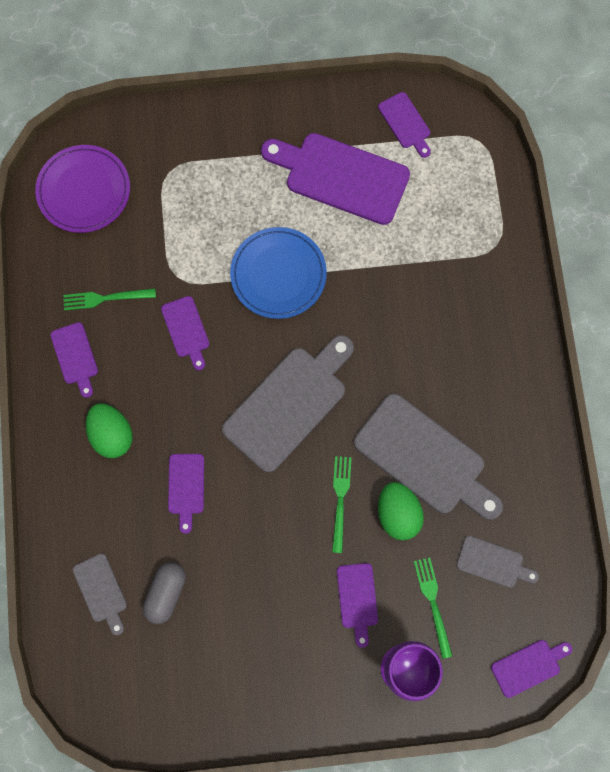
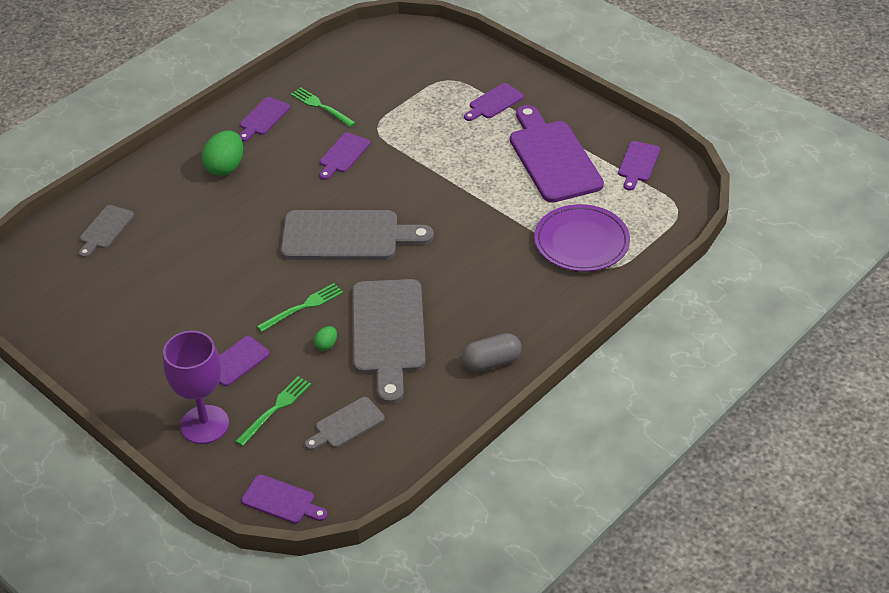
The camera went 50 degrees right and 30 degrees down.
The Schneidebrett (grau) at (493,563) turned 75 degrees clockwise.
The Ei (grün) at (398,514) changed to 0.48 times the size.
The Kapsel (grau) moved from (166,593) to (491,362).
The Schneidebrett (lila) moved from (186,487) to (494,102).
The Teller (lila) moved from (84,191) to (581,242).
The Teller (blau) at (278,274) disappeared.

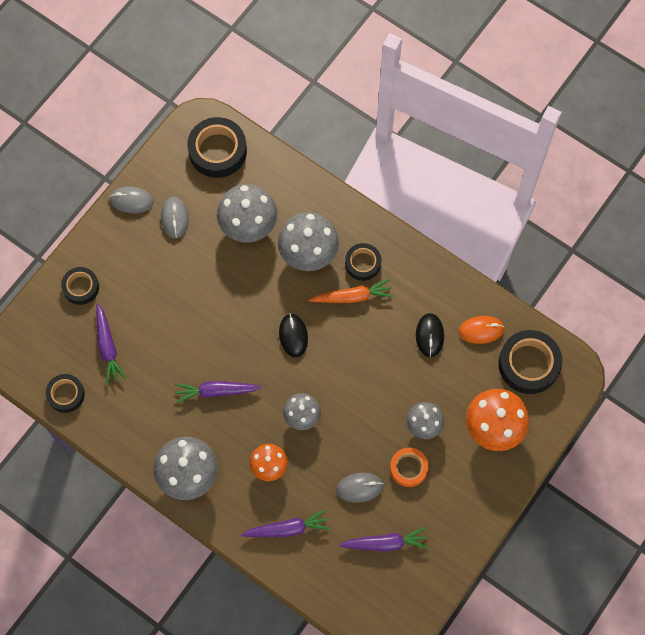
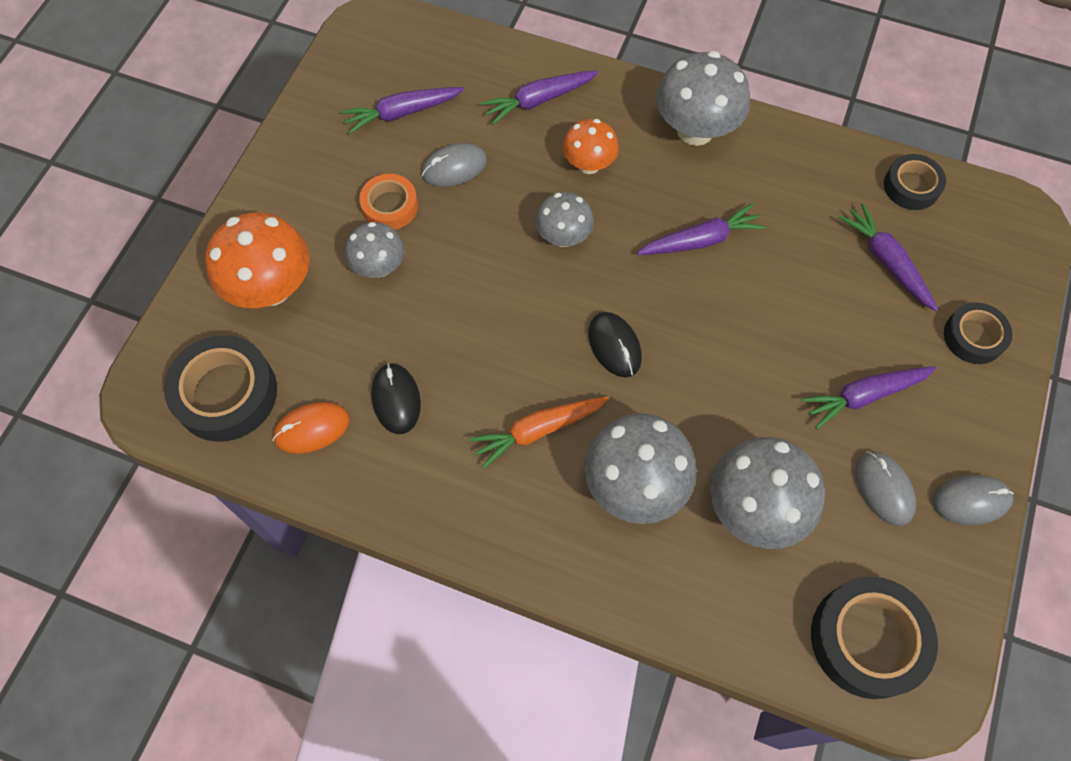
The camera went 165 degrees right and 5 degrees down.
The Karotte (lila) at (864,396) appeared.
The Klebeband (schwarz) at (363,263) disappeared.

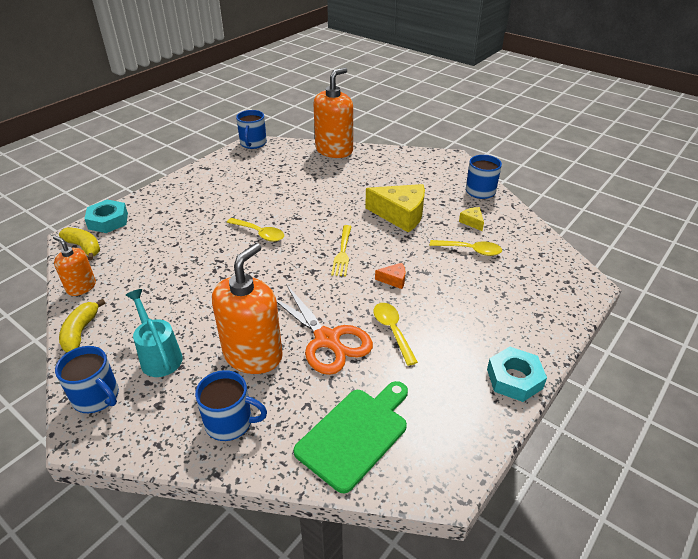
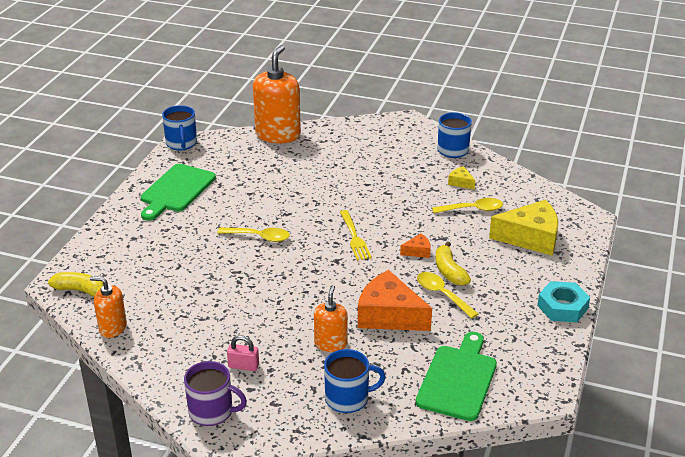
The camera went 20 degrees left and 5 degrees down.
The Schneidebrett (grün) at (176,190) appeared.
The Tasse (blau) at (97,397) became the Tasse (lila) at (212,412).
The Gießkanne (türkis) at (159,356) was replaced by the Vorhängeschloss (rosa) at (243,366).
The Seifenspender (orange) at (253,355) changed to 0.54 times the size.
The Schere (orange) at (327,339) was replaced by the Käse (orange) at (389,315).
The Banane (gelb) moved from (80,332) to (449,271).
The Käse (gelb) moved from (400,215) to (530,238).
The Sechskantmutter (türkis) at (108,221) disappeared.

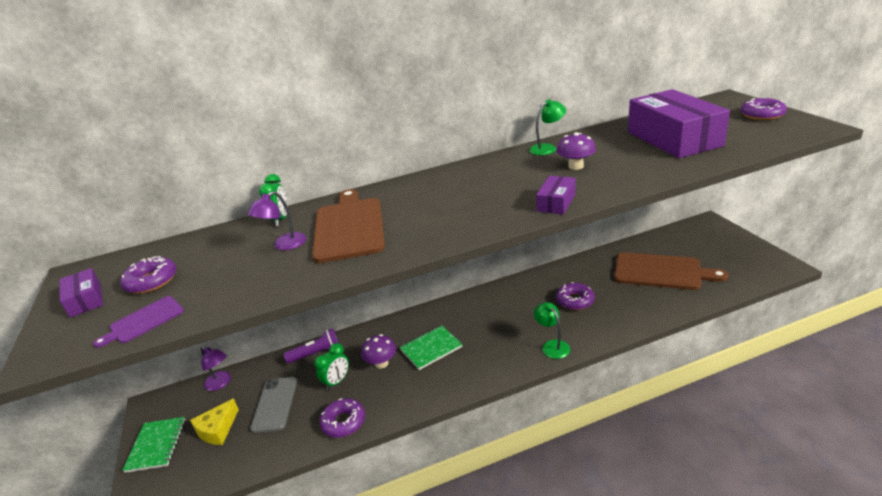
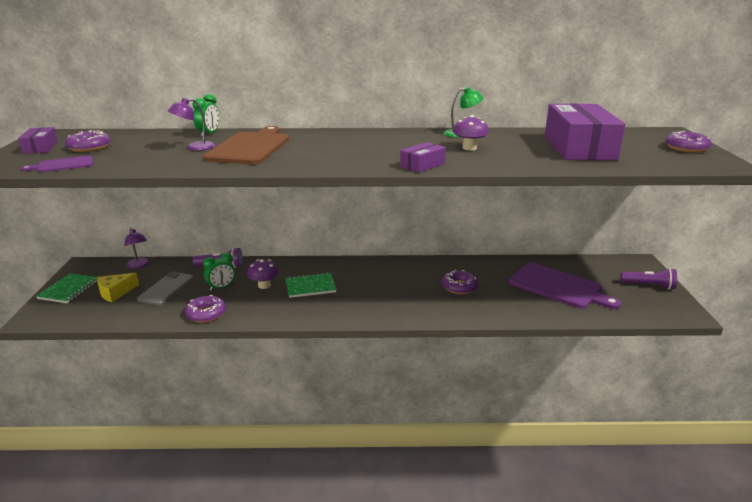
The camera went 15 degrees right and 5 degrees down.
The Schneidebrett (braun) at (661,272) became the Schneidebrett (lila) at (558,287).
The Taschenlampe (lila) at (649,285) appeared.
The Lampe (grün) at (552,345) disappeared.

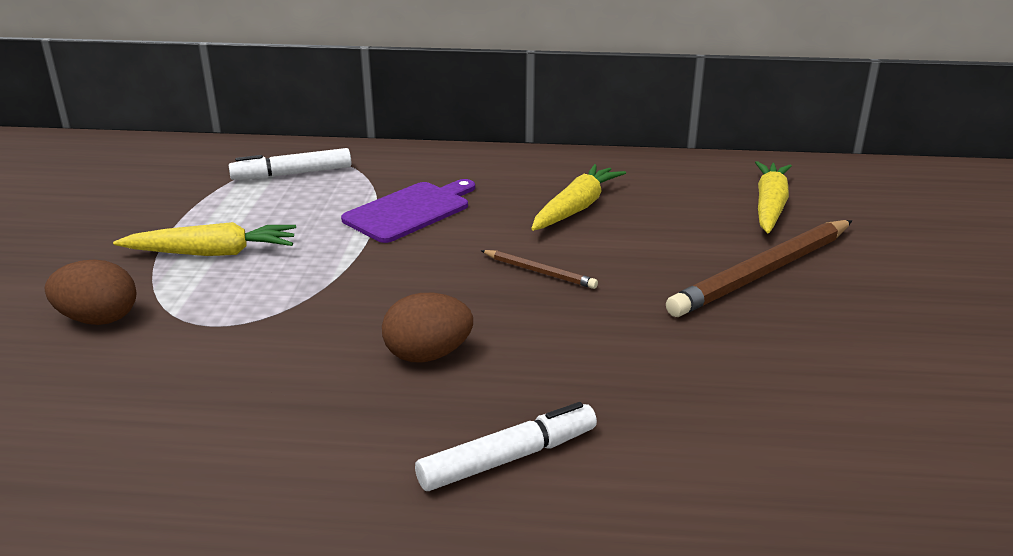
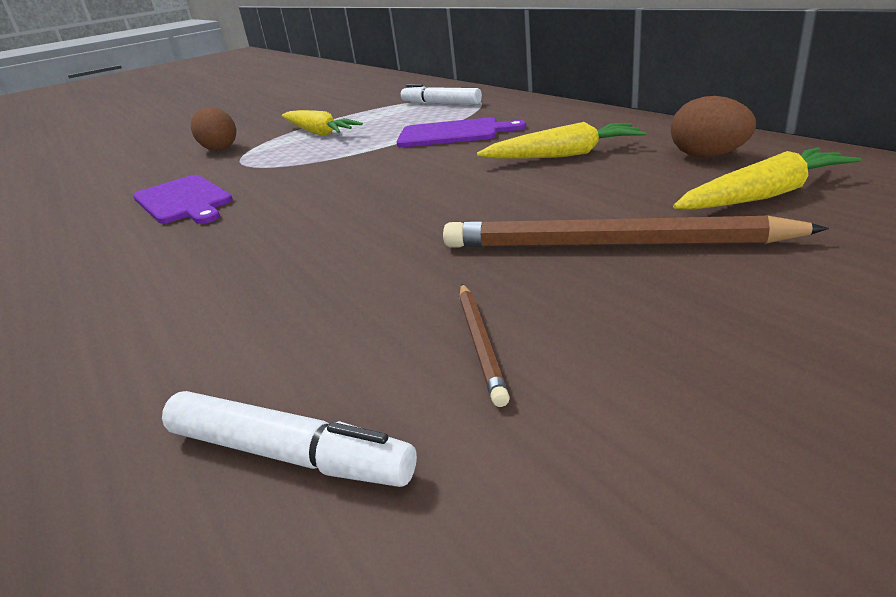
The camera went 55 degrees right and 0 degrees up.
The Schneidebrett (lila) at (184,201) appeared.
The Filzstift (weiß) moved from (508,458) to (288,454).
The Bleistift (braun) moved from (539,272) to (480,343).
The Ei (braun) moved from (428,355) to (708,156).

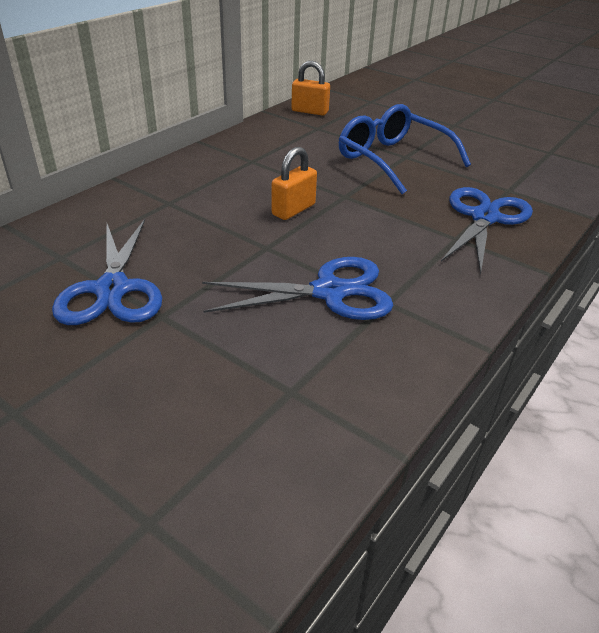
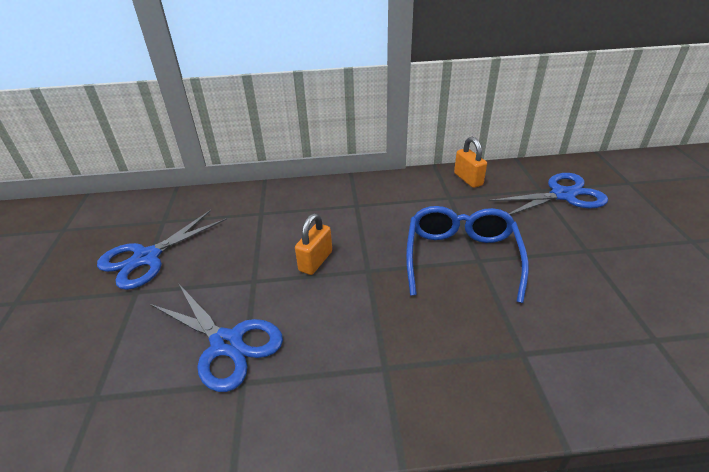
The camera went 50 degrees right and 0 degrees up.
The Vorhängeschloss (orange) at (293,210) turned 60 degrees counterclockwise.
The Schere (blau) moved from (484,218) to (562,195).

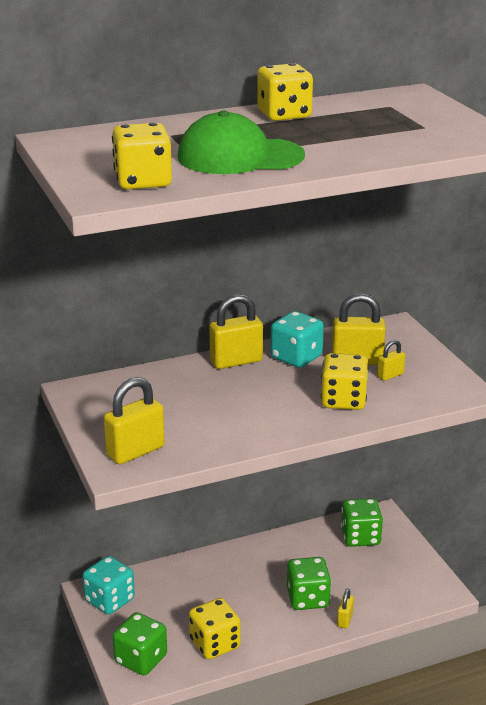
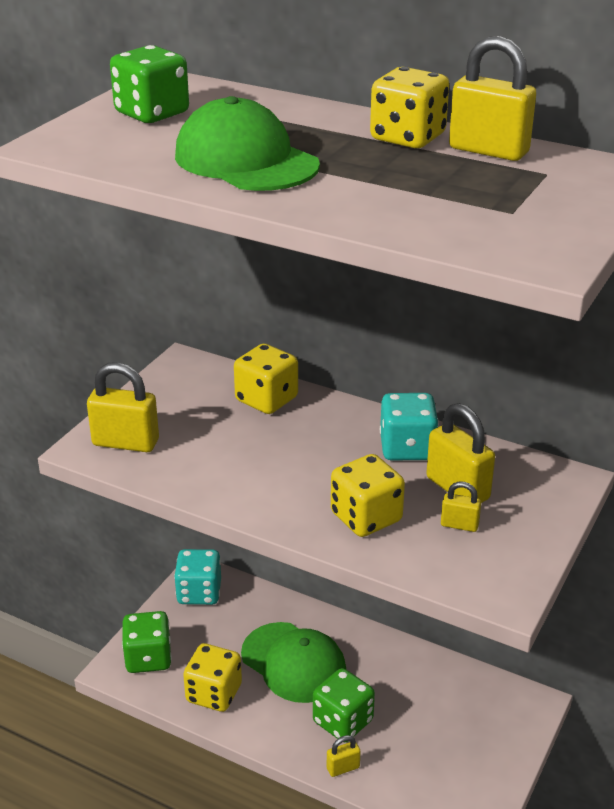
The camera went 50 degrees right and 5 degrees up.
The Spielwürfel (grün) moved from (360,537) to (152,113).
The Spielwürfel (gelb) moved from (143,182) to (266,399).
The Kappe (grün) at (293,662) appeared.
The Vorhängeschloss (gelb) moved from (236,361) to (488,150).

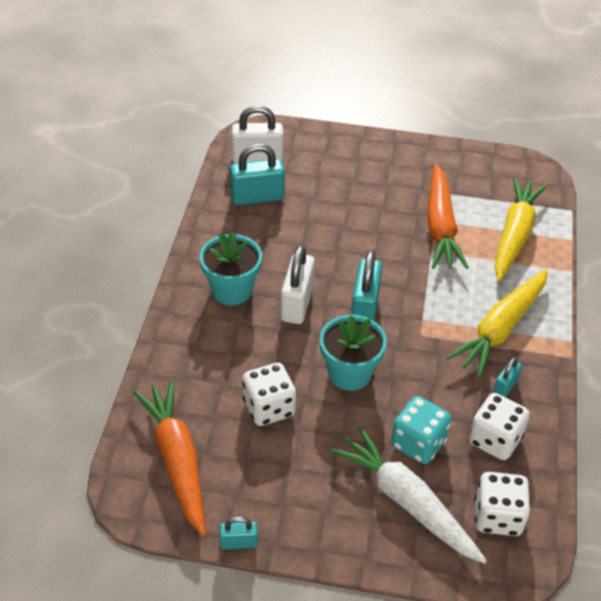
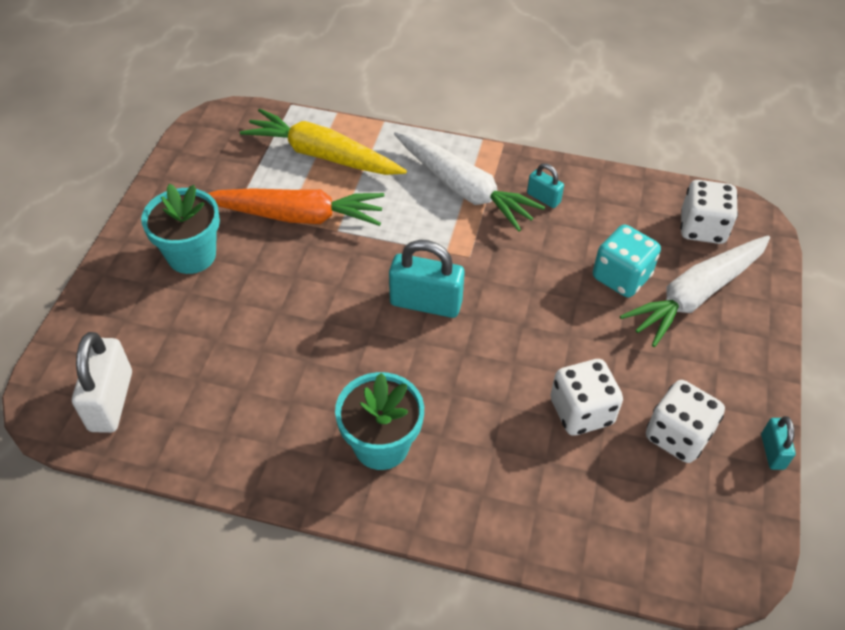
The camera went 85 degrees left and 5 degrees up.
The Blumentopf (türkis) moved from (350,373) to (191,255).
The Karotte (gelb) at (501,329) became the Karotte (weiß) at (463,188).
The Spielwürfel (weiß) moved from (495,440) to (677,436).
The Karotte (orange) at (177,461) disappeared.
The Vorhängeschloss (türkis) at (257,197) disappeared.
The Vorhängeschloss (weiß) at (297,303) disappeared.

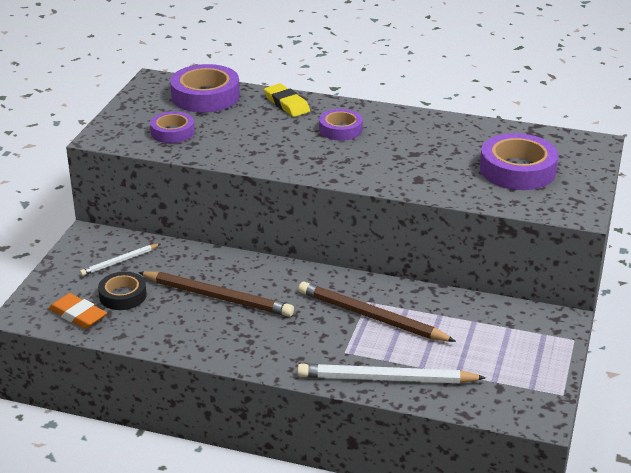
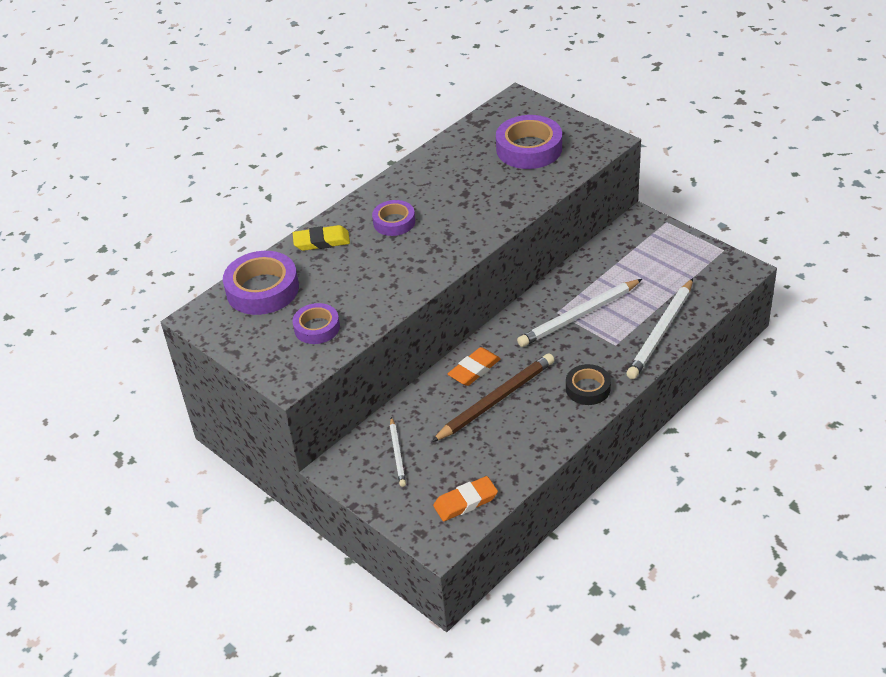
The camera went 60 degrees left and 10 degrees up.
The Radiergummi (orange) at (474,369) appeared.
The Bleistift (braun) at (372,317) became the Bleistift (weiß) at (579,315).
The Klebeband (schwarz) moved from (123,295) to (588,388).

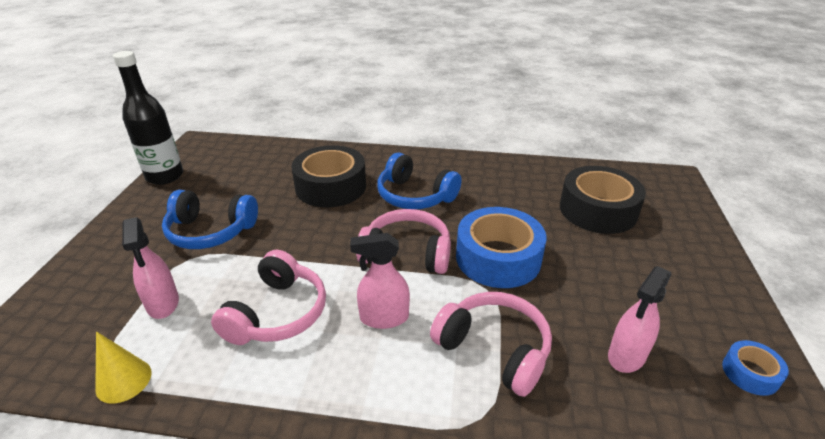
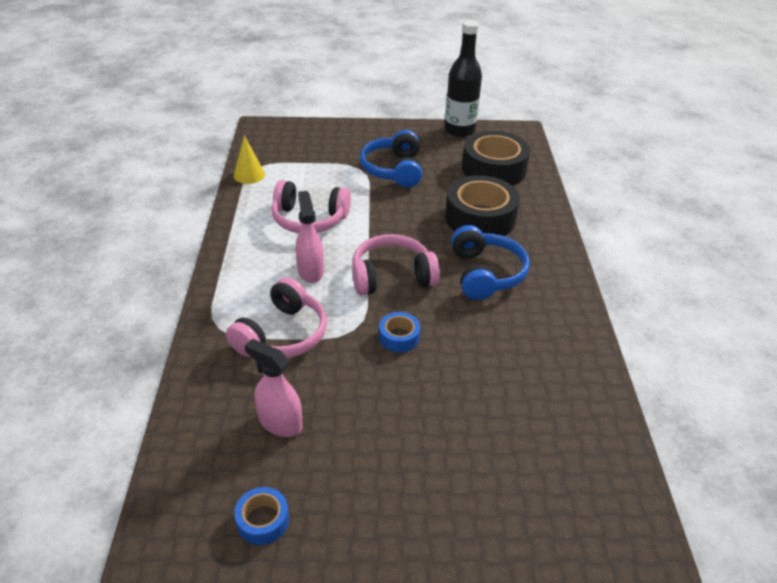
The camera went 80 degrees right and 5 degrees up.
The Kopfhörer (rosa) at (407,253) turned 105 degrees counterclockwise.
The Klebeband (blau) at (498,258) changed to 0.47 times the size.
The Kopfhörer (blau) at (415,196) turned 150 degrees clockwise.
The Klebeband (schwarz) moved from (598,210) to (494,169).
The Sprühflasche (rosa) at (163,303) disappeared.

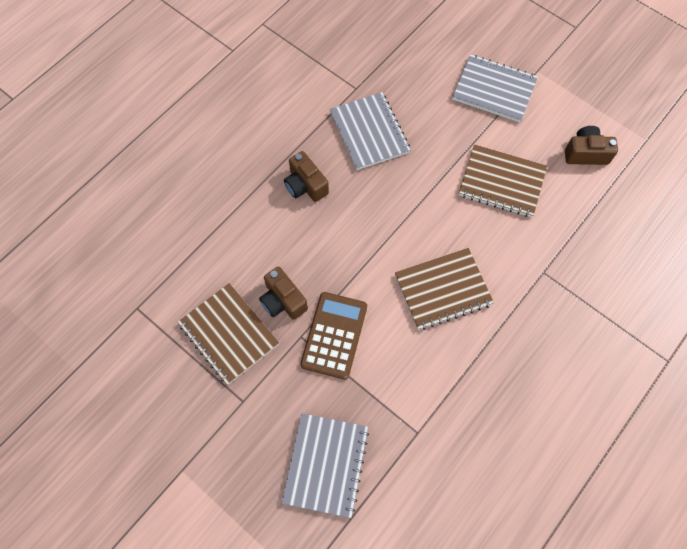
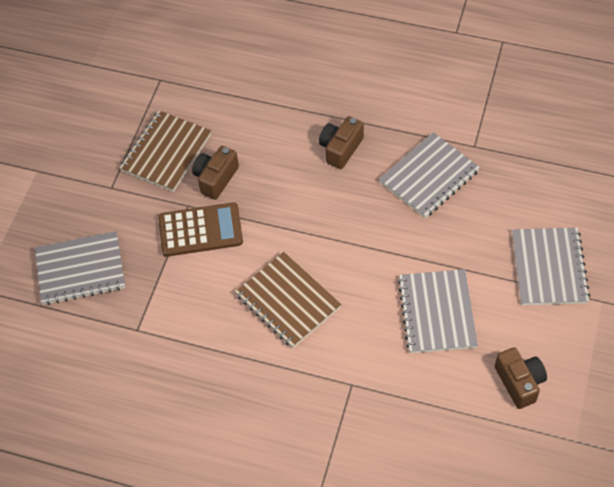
The camera went 70 degrees right and 10 degrees down.
The Notizbuch (braun) at (501,182) became the Notizbuch (grau) at (437,312).

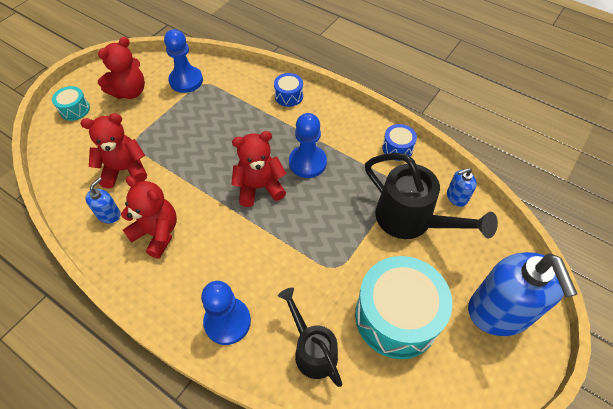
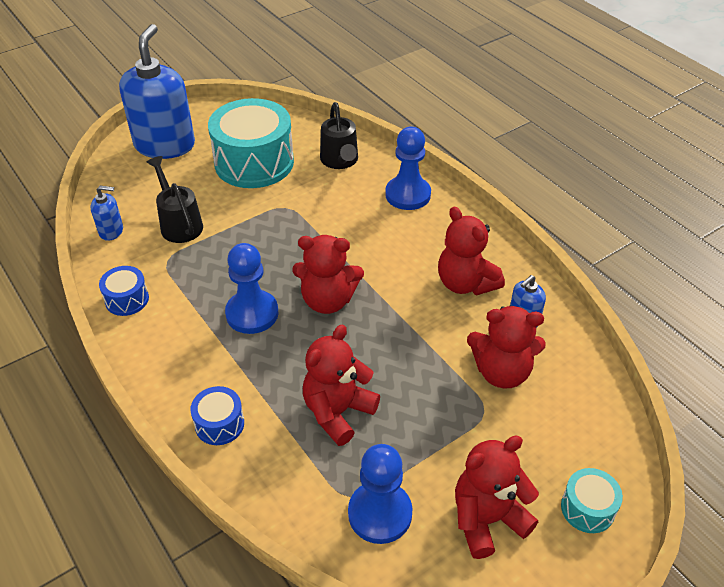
The camera went 160 degrees left and 10 degrees down.
The Gießkanne (schwarz) at (411,220) changed to 0.65 times the size.
The Teddybär (rot) at (338,412) appeared.

